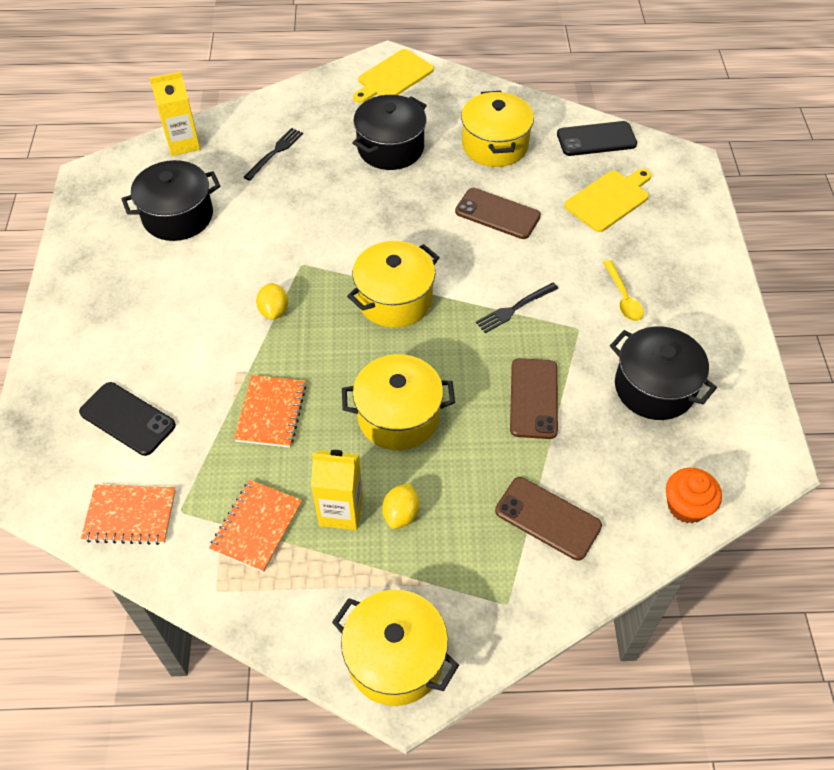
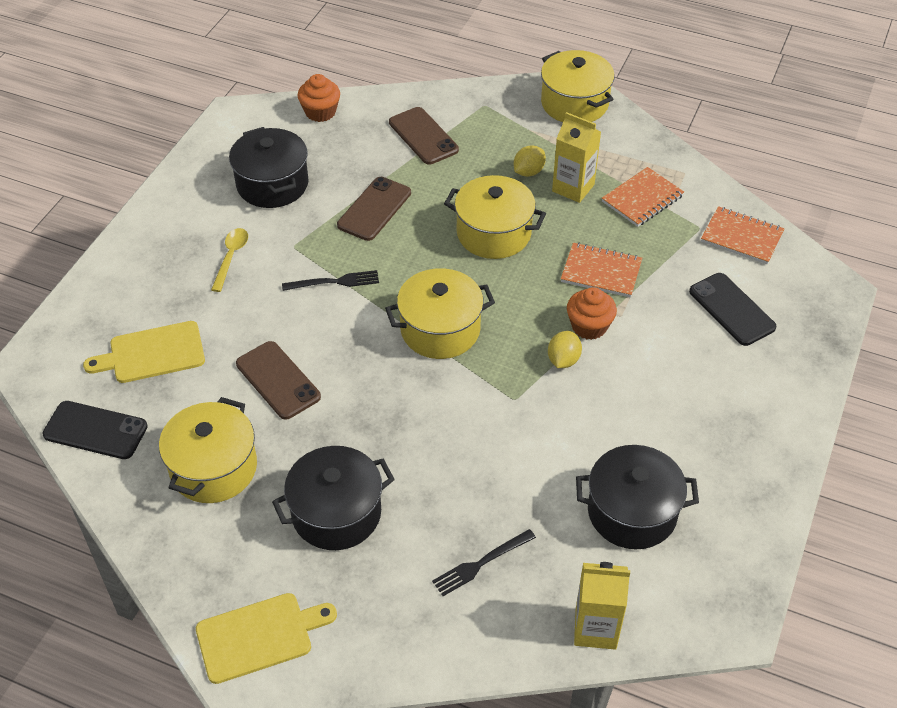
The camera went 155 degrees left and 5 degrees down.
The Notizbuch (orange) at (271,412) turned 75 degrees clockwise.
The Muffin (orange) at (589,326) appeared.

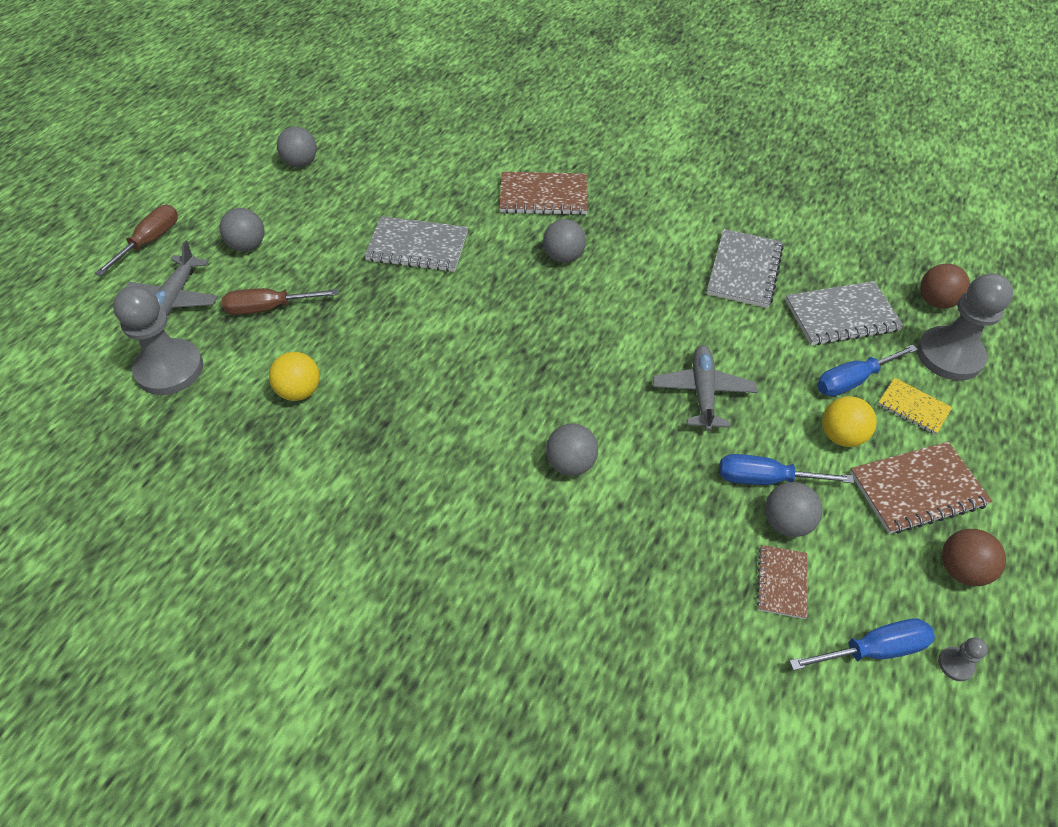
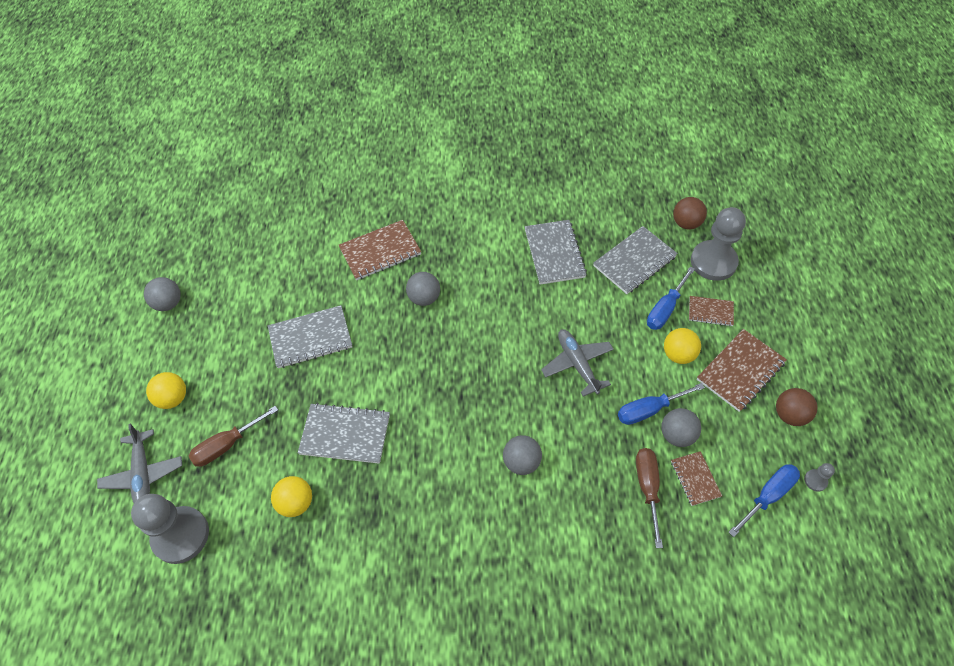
The camera went 25 degrees left and 5 degrees up.
The Ball (grau) at (247,245) became the Ball (gelb) at (173,398).
The Notizbuch (grau) at (345,434) appeared.
The Schraubenzieher (braun) moved from (150,241) to (647,488).
The Notizbuch (gelb) at (913,407) became the Notizbuch (braun) at (710,312).

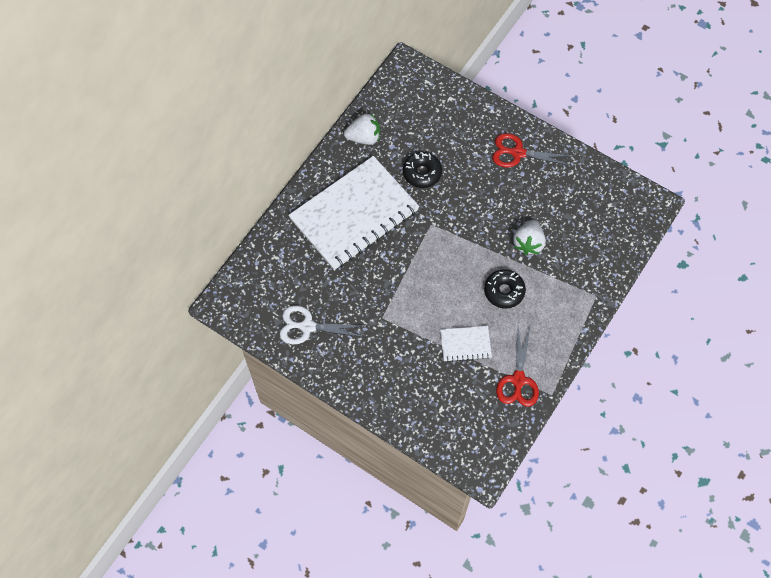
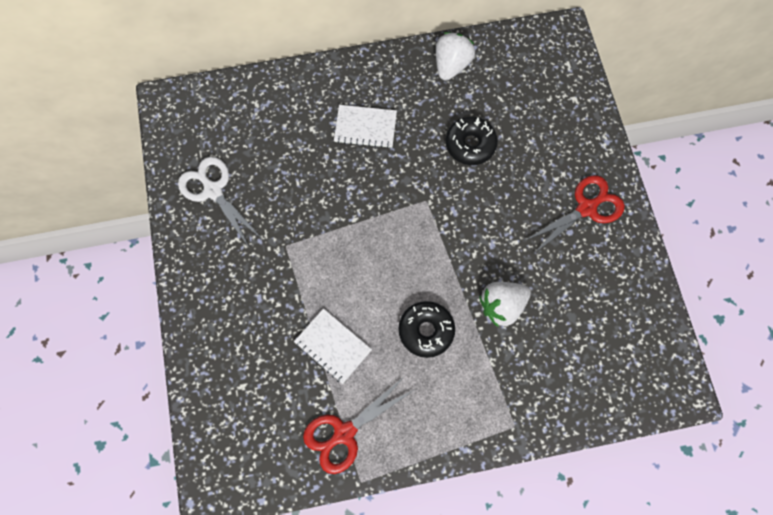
The camera went 45 degrees right and 5 degrees up.
The Notizbuch (weiß) at (354,214) changed to 0.43 times the size.
The Erdbeere (weiß) at (364,137) turned 105 degrees counterclockwise.
The Schere (rot) at (517,153) turned 90 degrees clockwise.

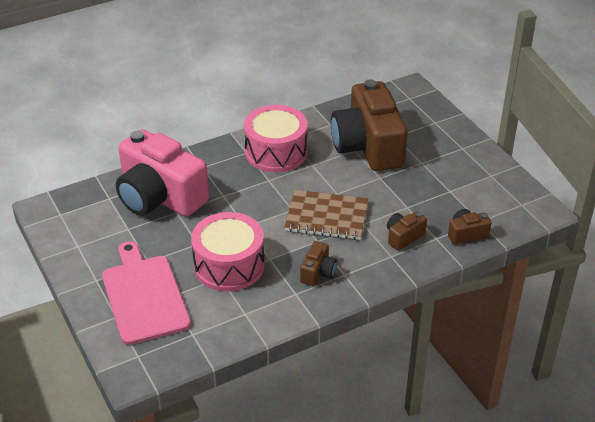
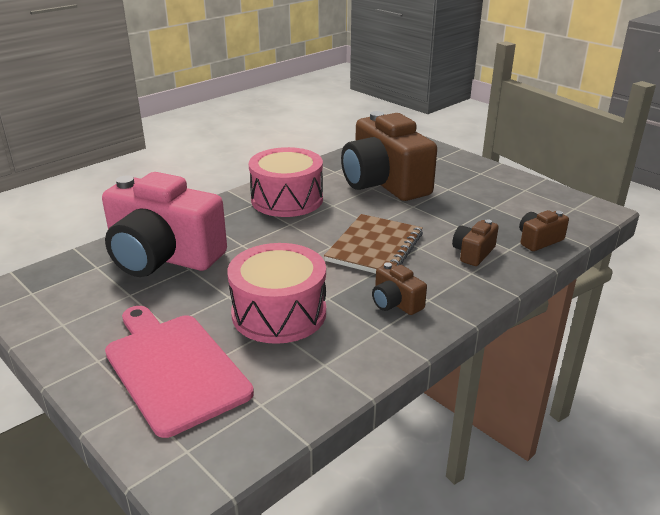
The camera went 15 degrees left and 10 degrees down.
The Notizbuch (braun) at (326,217) turned 60 degrees counterclockwise.
The Kamera (braun) at (318,272) turned 135 degrees clockwise.

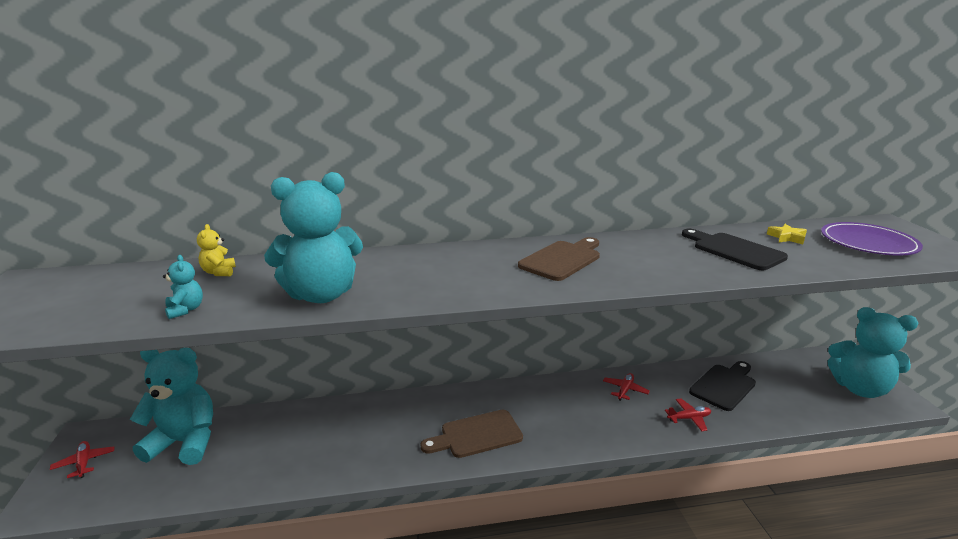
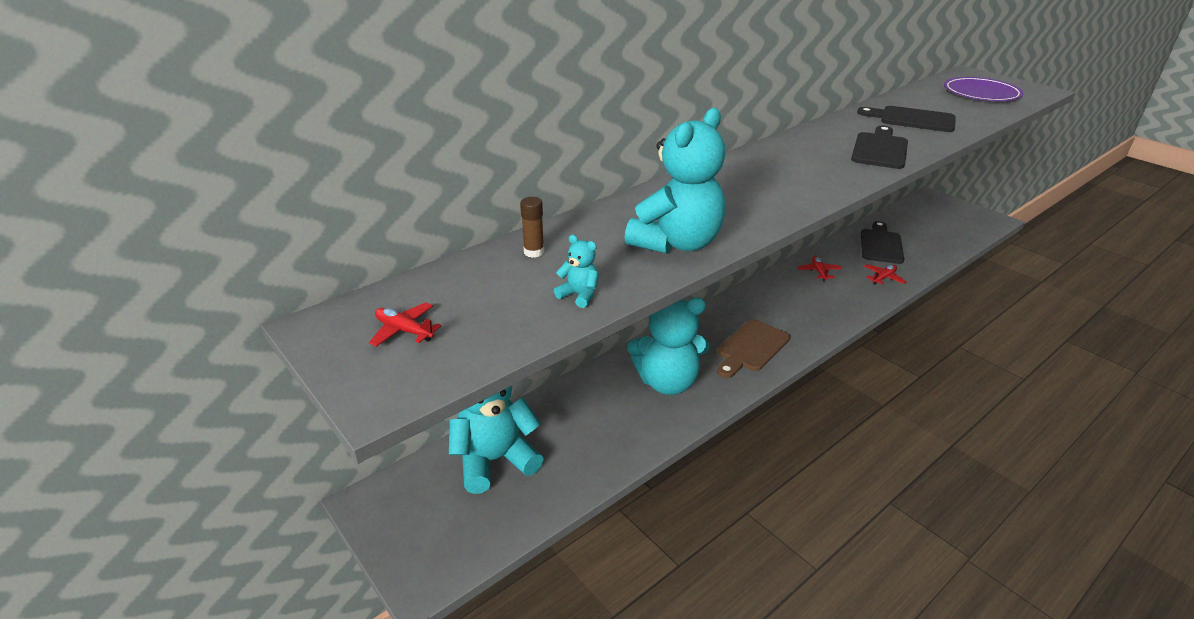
The camera went 30 degrees left and 10 degrees up.
The Flugzeug (rot) moved from (84,463) to (404,331).
The Teddybär (gelb) at (219,272) was replaced by the Klebestift (braun) at (534,252).
The Teddybär (türkis) moved from (860,389) to (667,382).
The Schneidebrett (schwarz) at (880,149) appeared.
The Schneidebrett (braun) at (562,259) disappeared.
The Stern (gelb) at (787,237) disappeared.

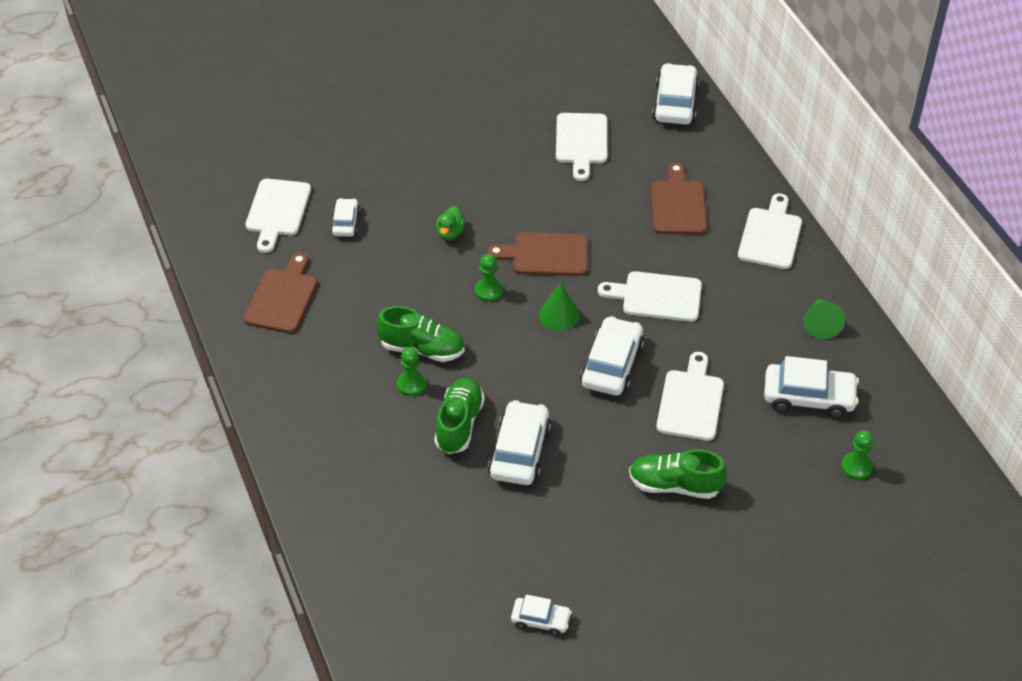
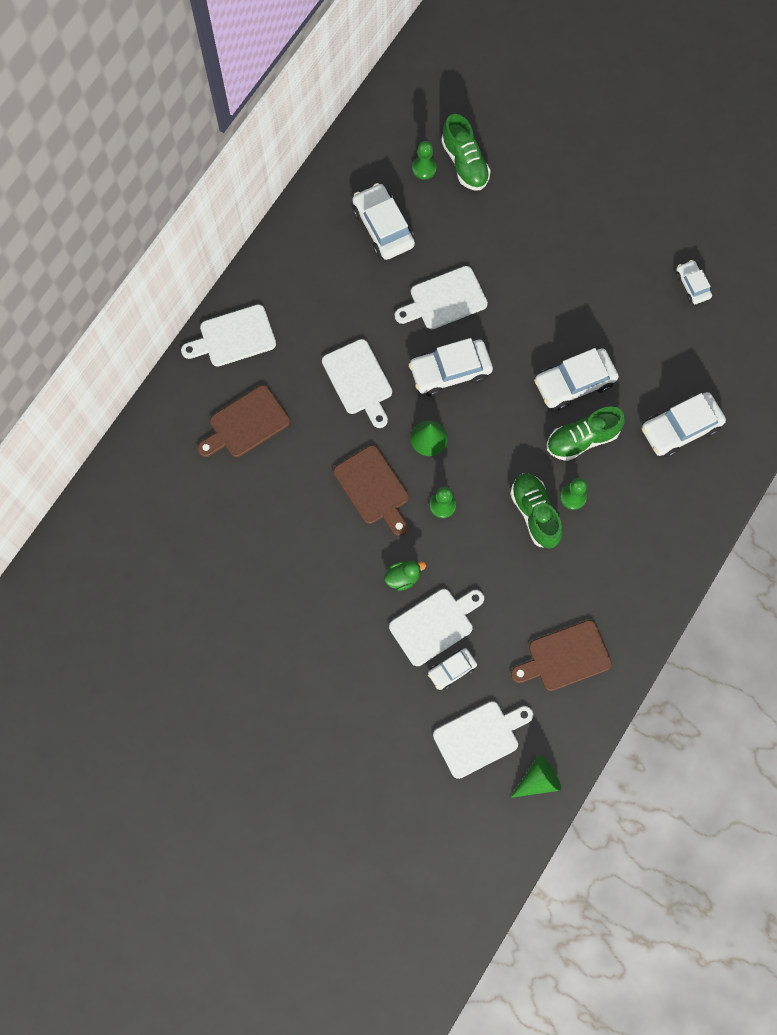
The camera went 125 degrees left and 25 degrees up.
The Schneidebrett (weiß) moved from (581,142) to (435,624).
The Schuh (grün) moved from (674,485) to (465,163).
The Kegel (grün) moved from (820,324) to (538,780).
The Auto (weiß) moved from (675,103) to (680,428).

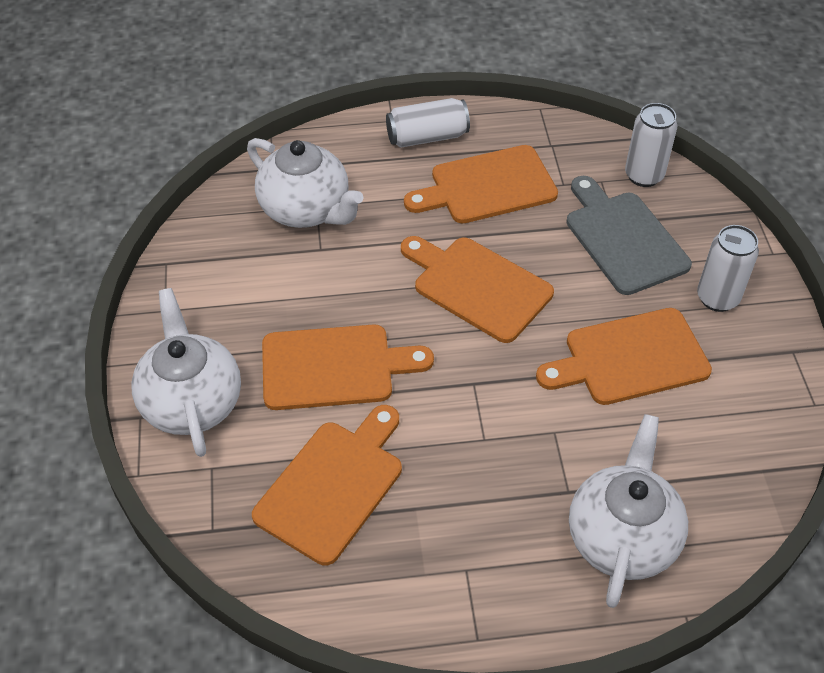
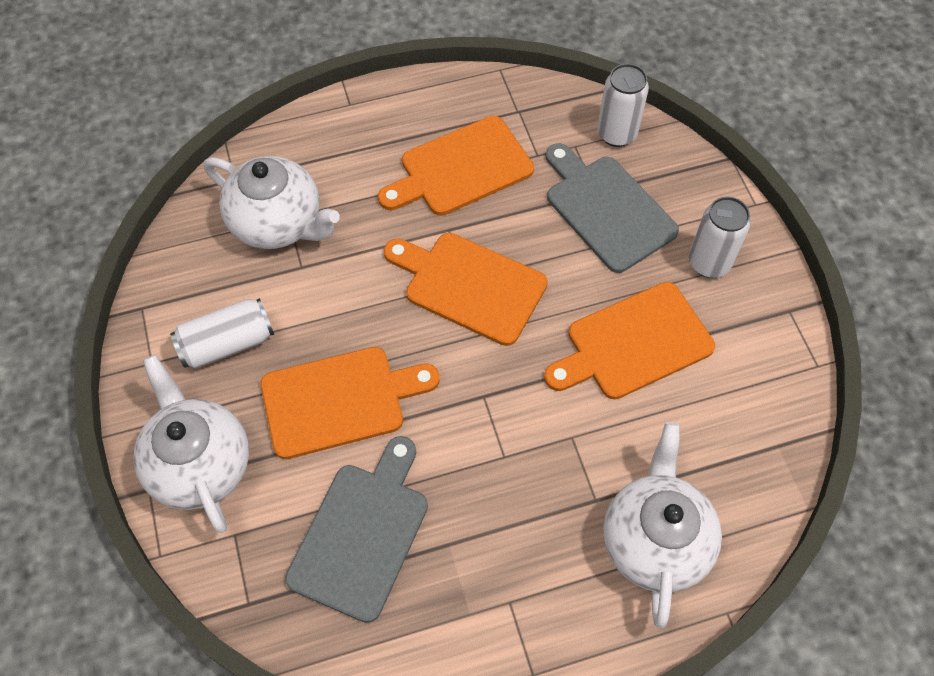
The camera went 10 degrees left and 10 degrees up.
The Dose (weiß) moved from (427,137) to (227,344).
The Schneidebrett (orange) at (333,485) became the Schneidebrett (grau) at (362,533).

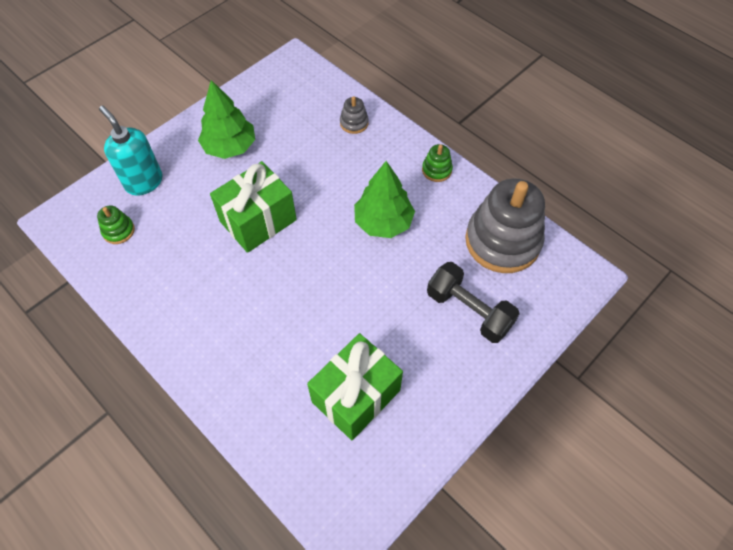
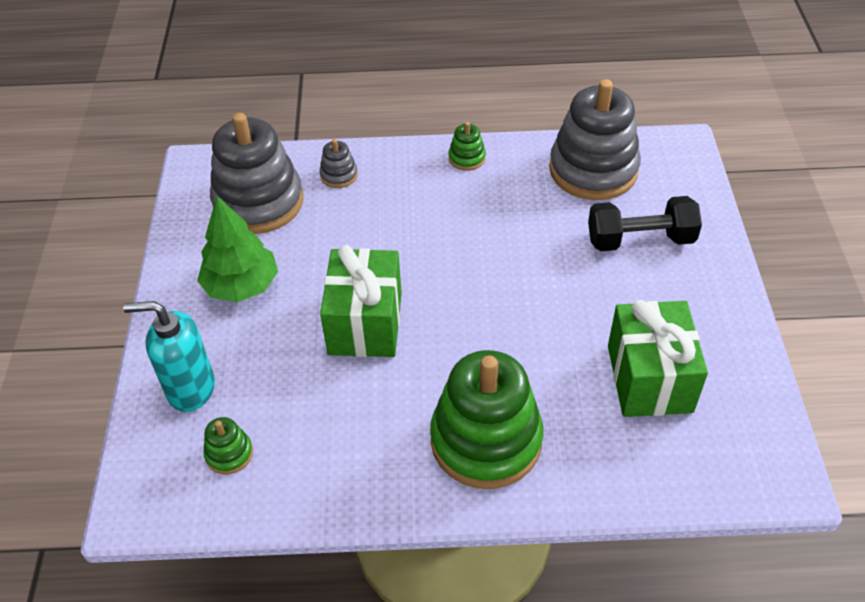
The camera went 45 degrees left and 10 degrees down.
The Stapelspielzeug (grau) at (258,202) appeared.
The Stapelspielzeug (grün) at (486,440) appeared.
The Baum (grün) at (383,222) disappeared.

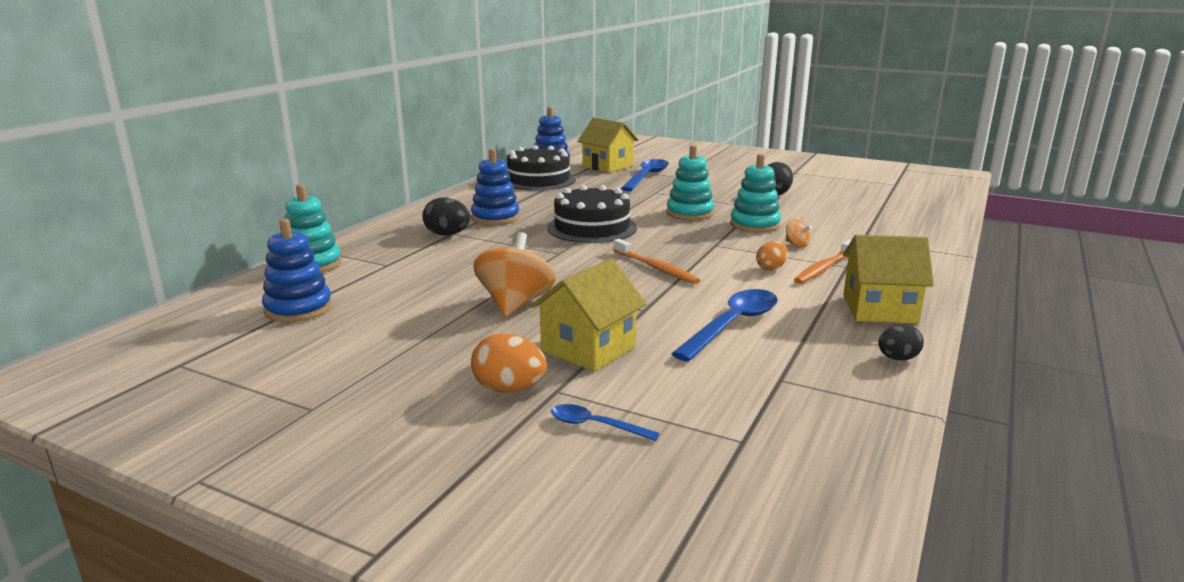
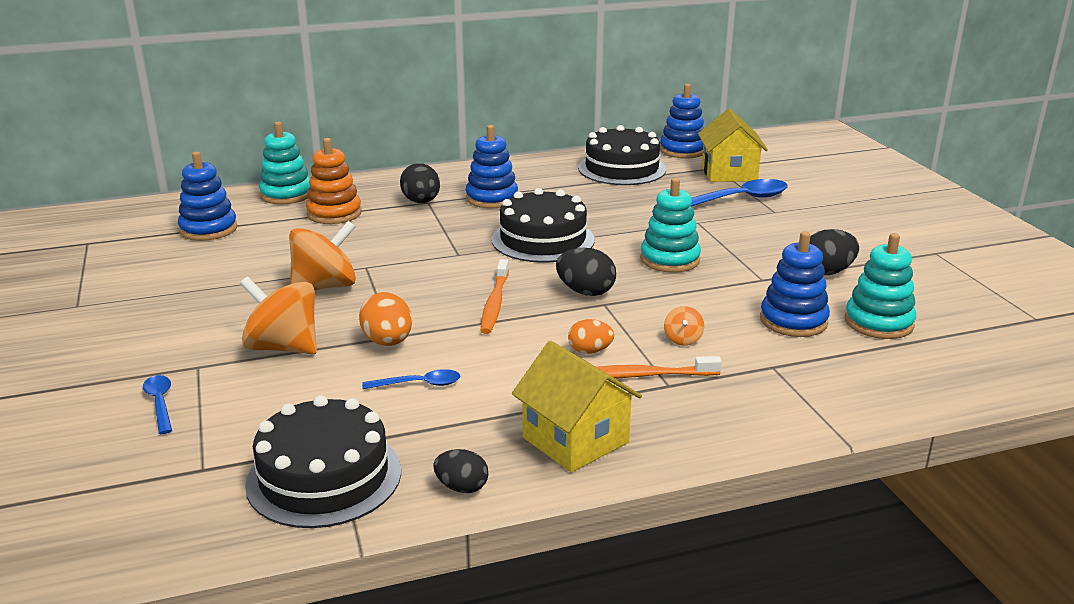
The camera went 45 degrees right and 5 degrees up.
The Haus (gelb) at (588,349) was replaced by the Kreisel (orange) at (283,347).
The Kuchen (schwarz) at (324,477) appeared.
The Stapelspielzeug (orange) at (334,213) appeared.
The Ei (orange) moved from (509,389) to (388,342).
The Löffel (blau) at (733,325) changed to 0.53 times the size.
The Ei (schwarz) at (585,292) appeared.
The Stapelspielzeug (blau) at (793,321) appeared.
The Stapelspielzeug (türkis) moved from (754,225) to (878,323).

